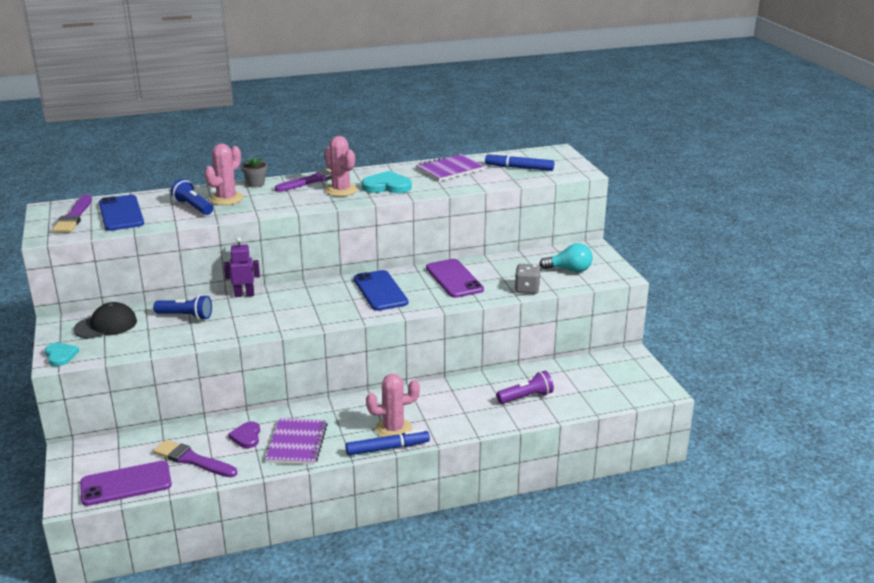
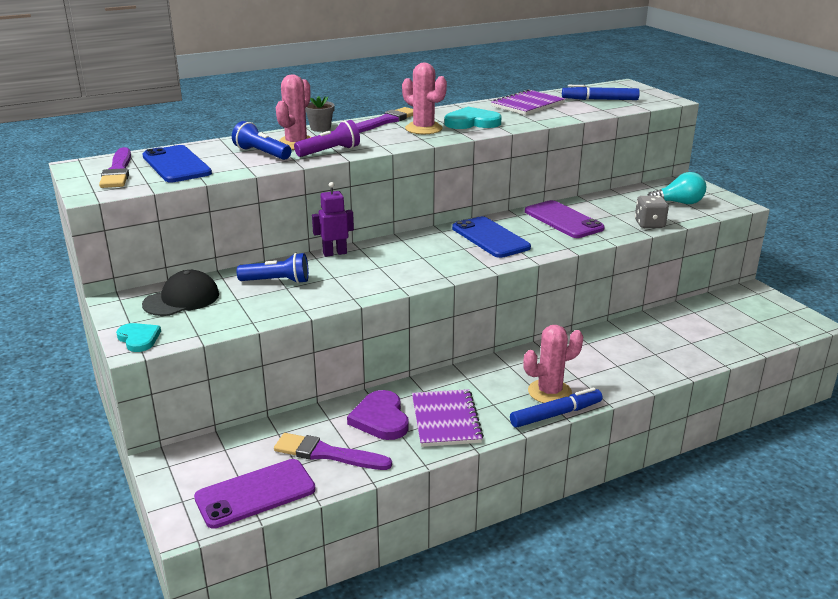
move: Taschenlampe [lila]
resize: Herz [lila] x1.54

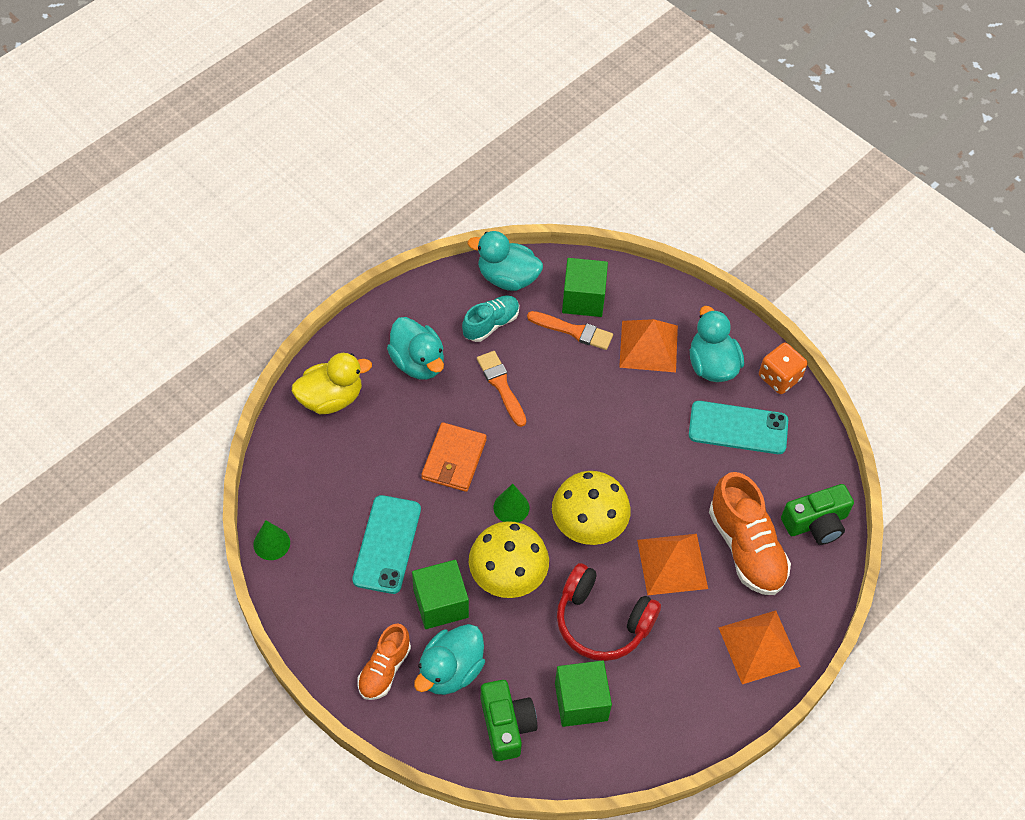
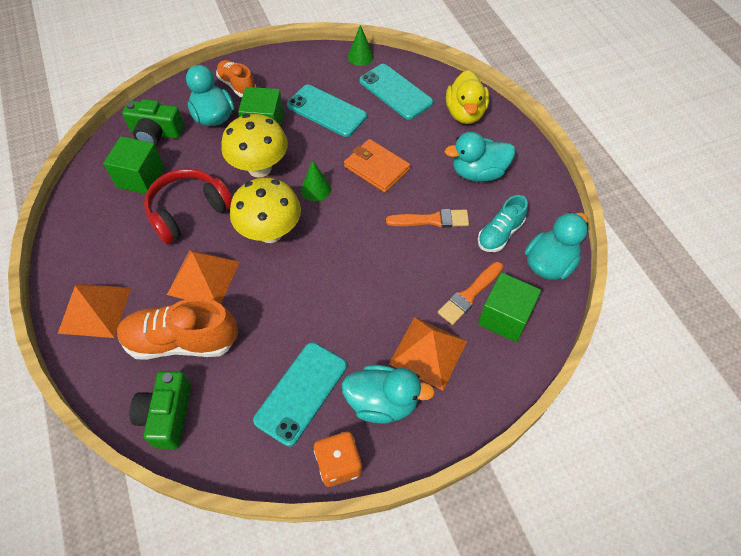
insert: Handy [türkis] (3rd from left)
rotate: Schuh [türkis] 60 degrees clockwise

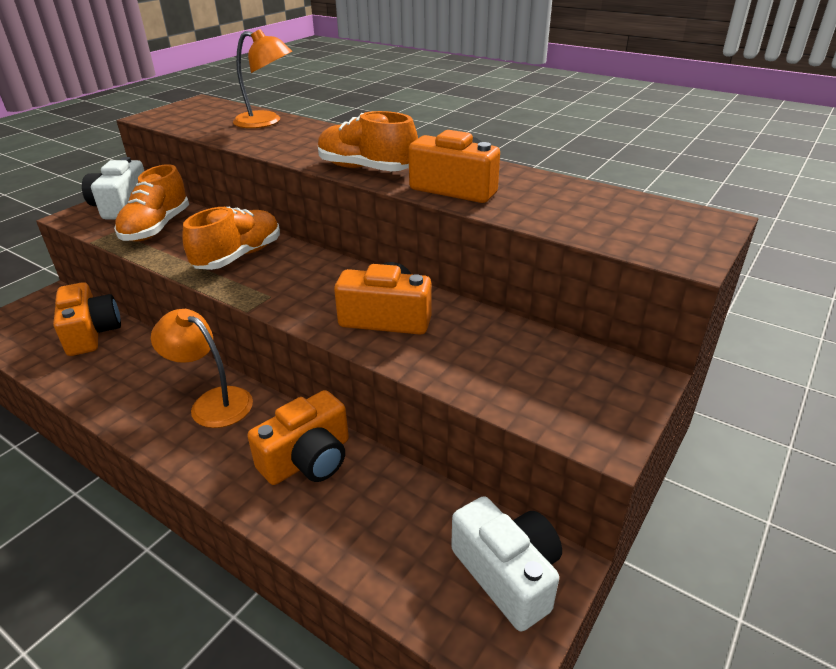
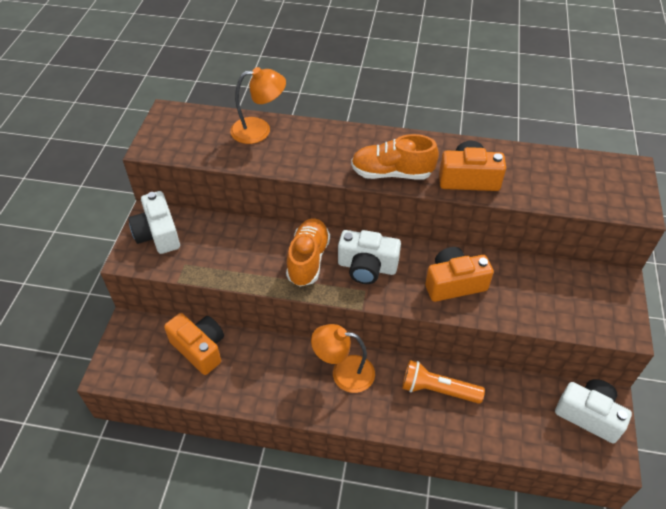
delete: Schuh [orange] (1st from left)
insert: Kamera [weiß] (2nd from left)
replace: Kamera [orange] (2nd from left) to Taschenlampe [orange]

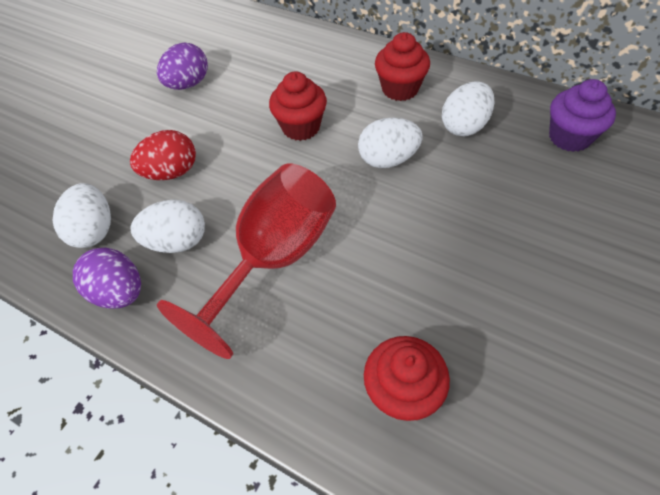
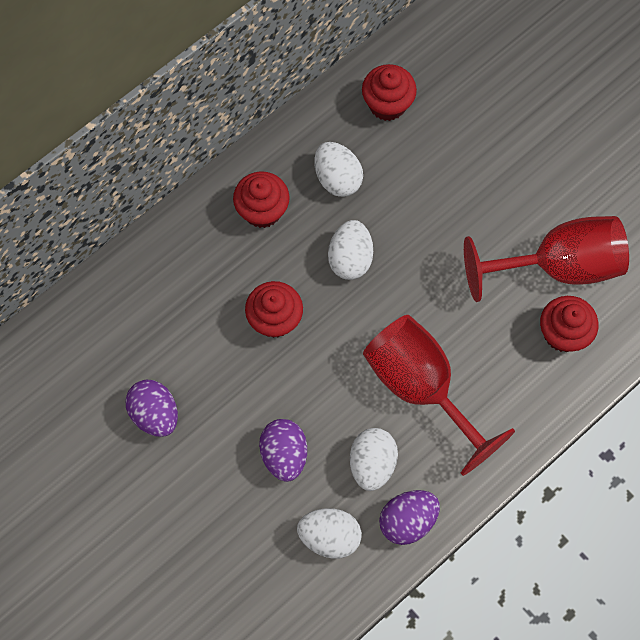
insert: Kelch [rot] (2nd from left)
recolor: Ei [rot] to Ei [lila] (2nd from left); Muffin [lila] to Muffin [rot] (3rd from left)

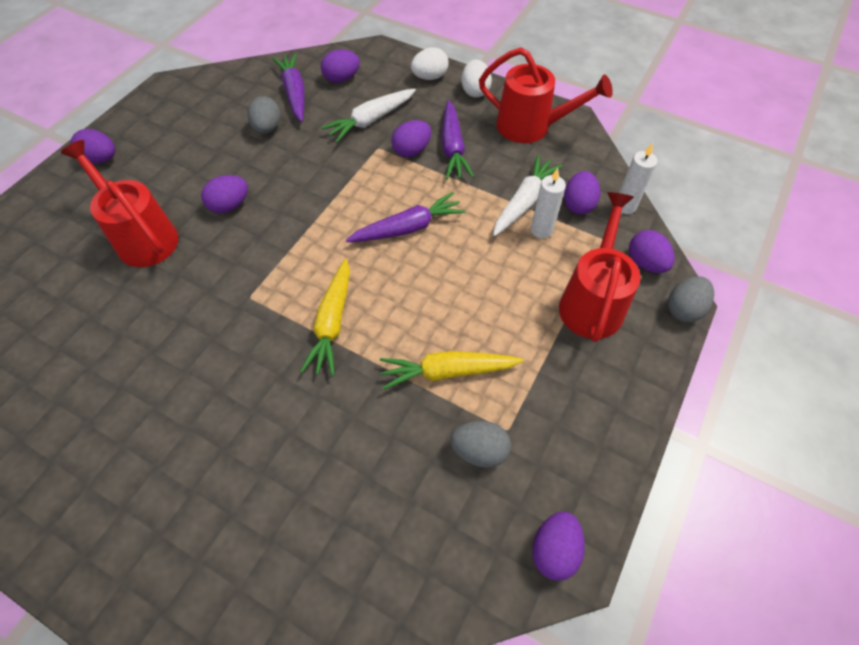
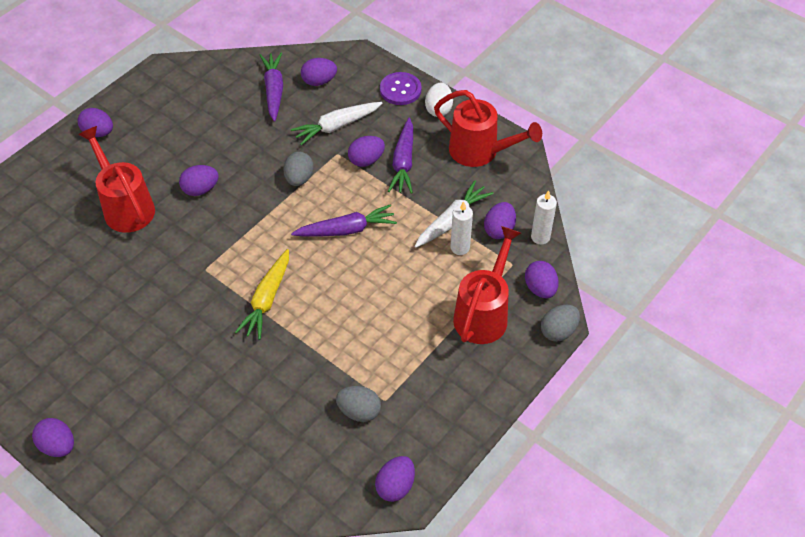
delete: Karotte [gelb] (2nd from left)
insert: Ei [lila] (1st from left)
move: Ei [grau] (1st from left)
replace: Ei [weiß] (1st from left) to Knopf [lila]

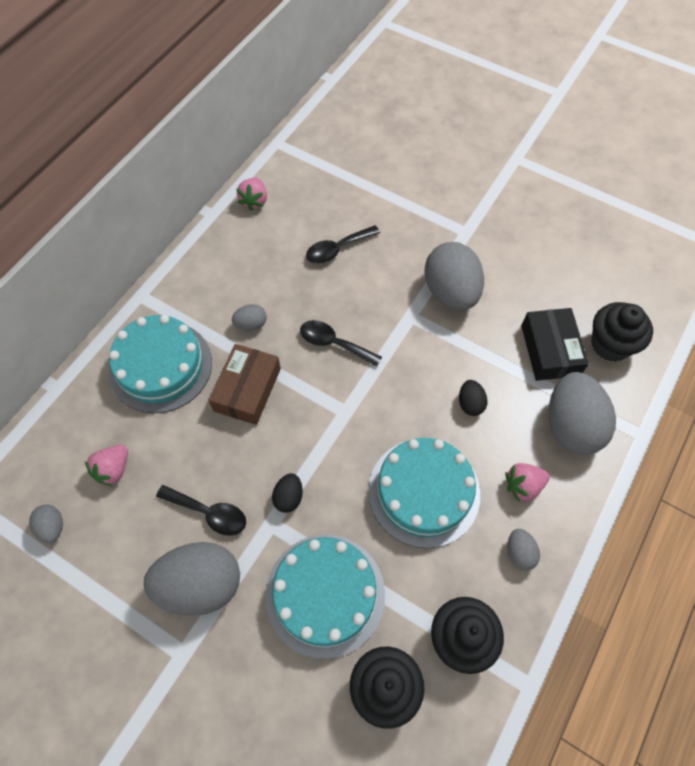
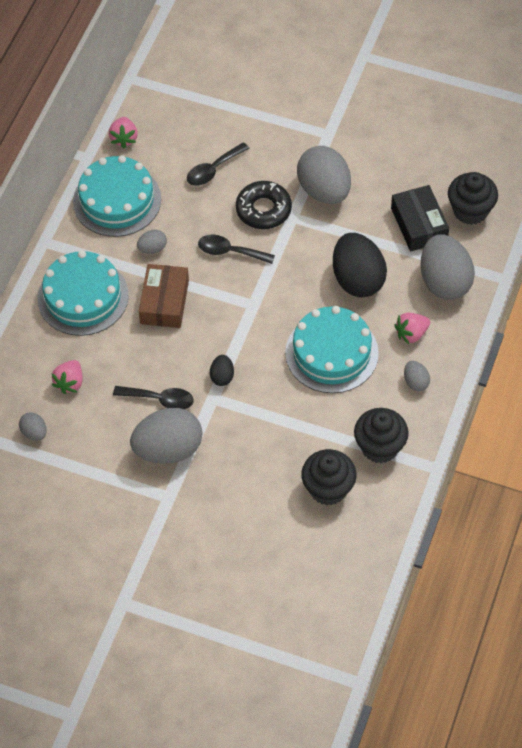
insert: Donut [schwarz]
move: Kuchen [türkis] (2nd from left)
resize: Ei [schwarz] (2nd from left) x2.18

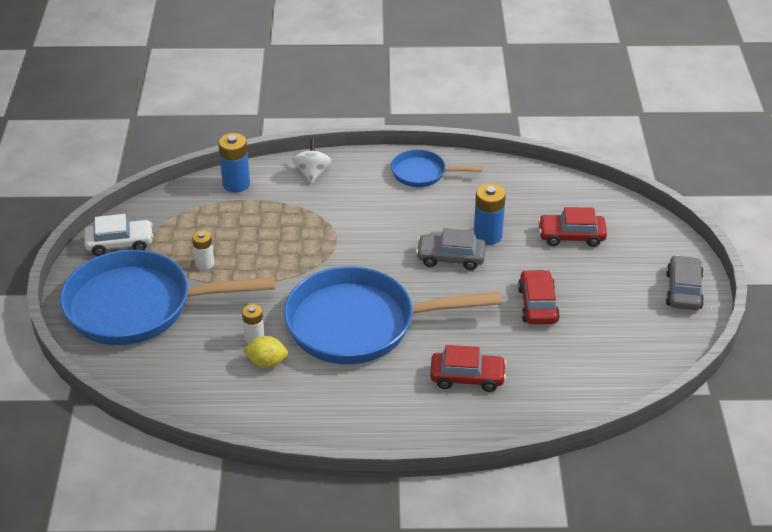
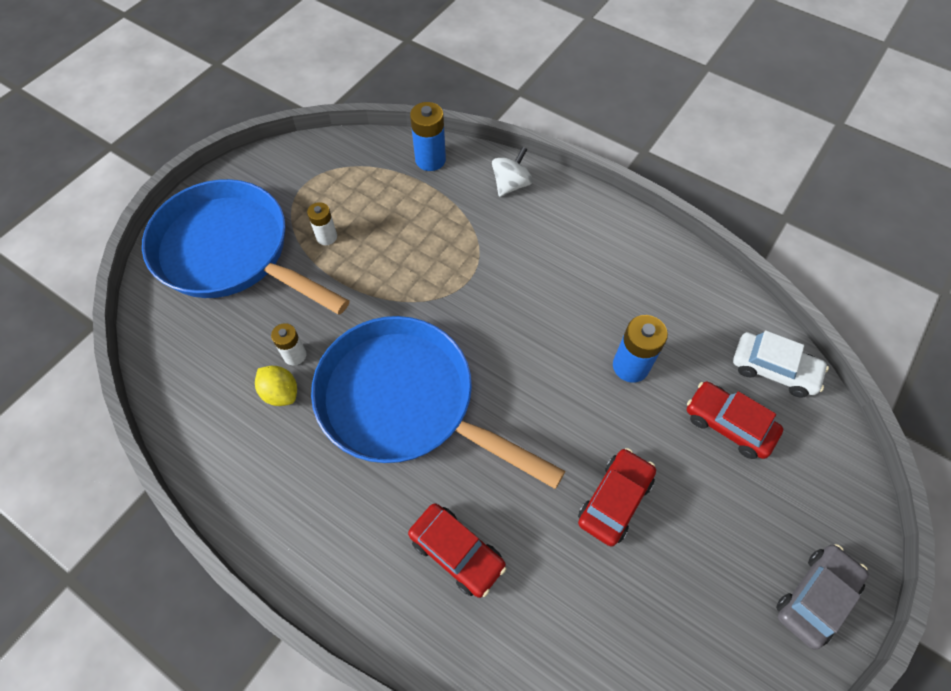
delete: Pfanne [blau] (3rd from left); Auto [grau] (1st from left)
move: Auto [weiß]

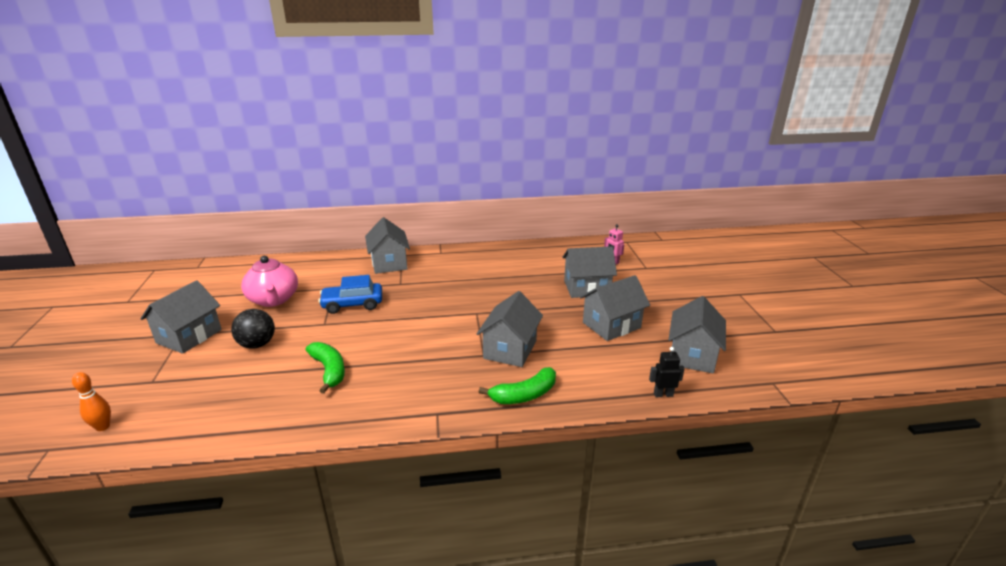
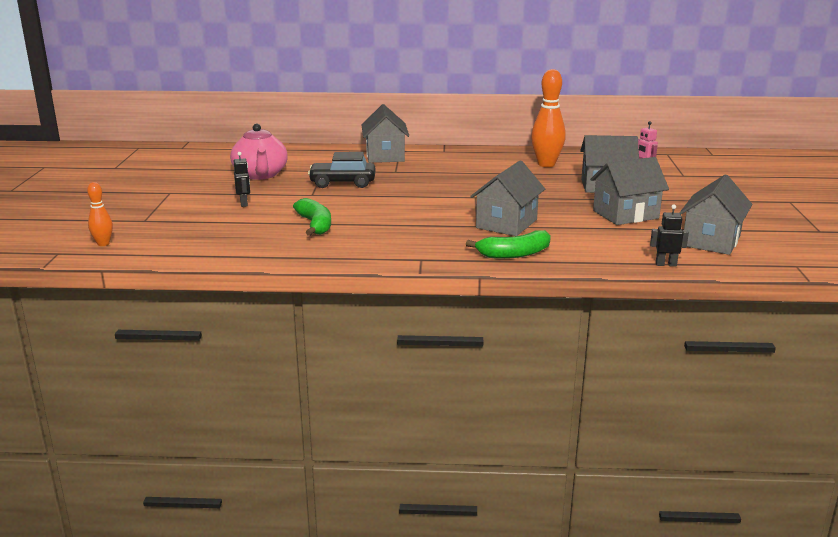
delete: Haus [grau] (1st from left)
insert: Bowlingkegel [orange] (2nd from left)
replace: Ball [schwarz] to Roboter [schwarz] (1st from left)
recolor: Auto [blau] to Auto [schwarz]

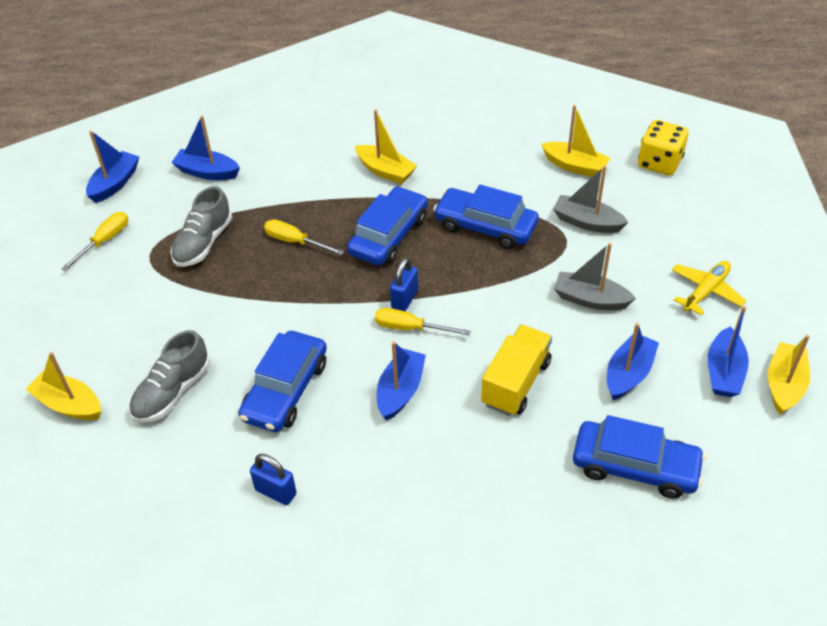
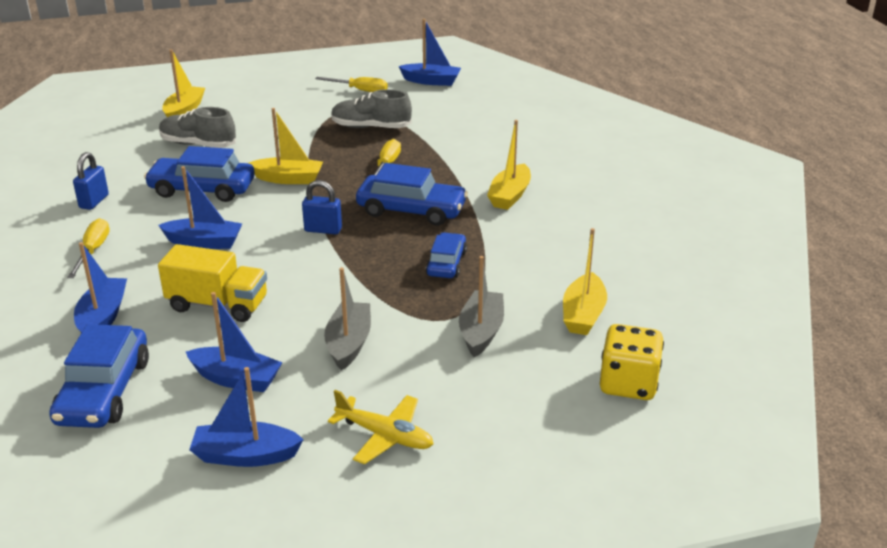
move: Boot [blau] (2nd from left in the first image) to Boot [blau] (1st from left); Schraubenzieher [gelb] (3rd from left in the first image) to Schraubenzieher [gelb] (1st from left); Boot [gelb] (4th from left in the first image) to Boot [gelb] (2nd from left)
resize: Auto [blau] (3rd from left in the first image) x0.61

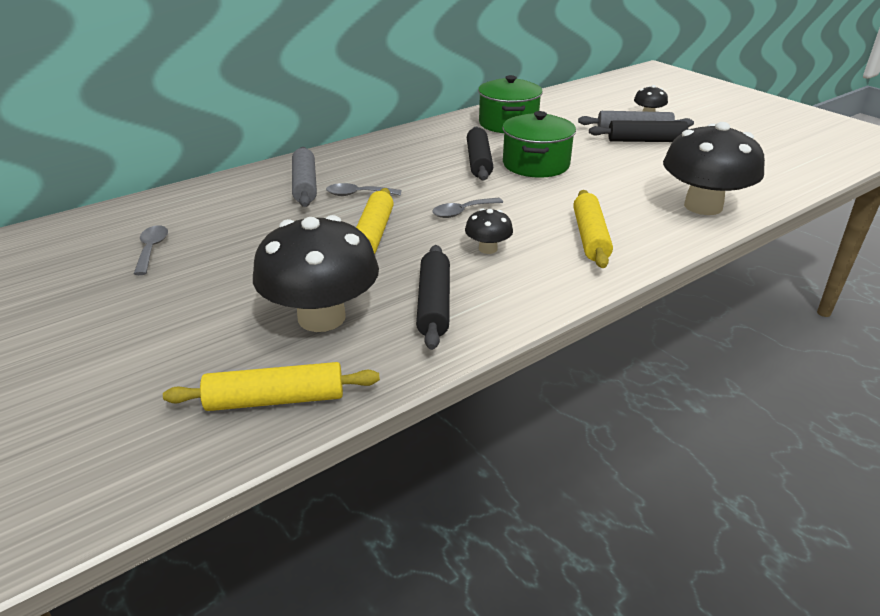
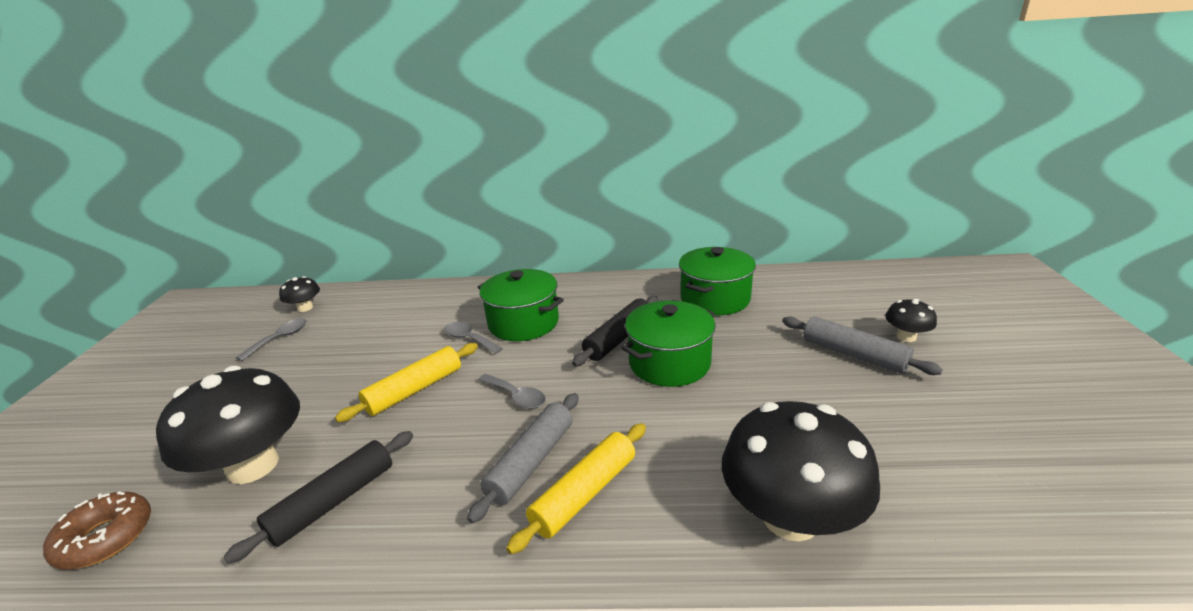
delete: Nudelholz [schwarz] (3rd from left)
insert: Kochtopf [grün] (1st from left)
move: Nudelholz [grau] (1st from left); Pilz [schwarz] (2nd from left)
replace: Nudelholz [gelb] (1st from left) to Donut [braun]
rotate: Löffel [grau] (3rd from left) 150 degrees counterclockwise

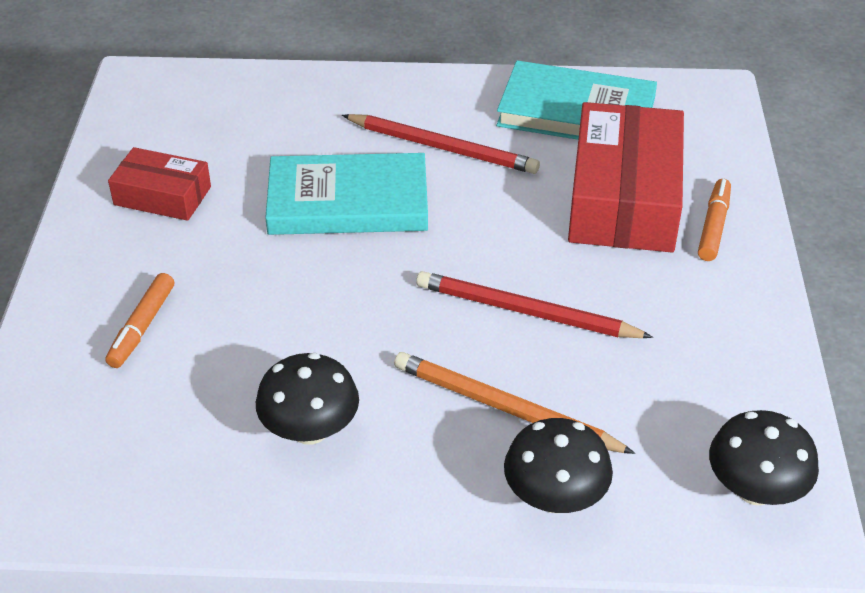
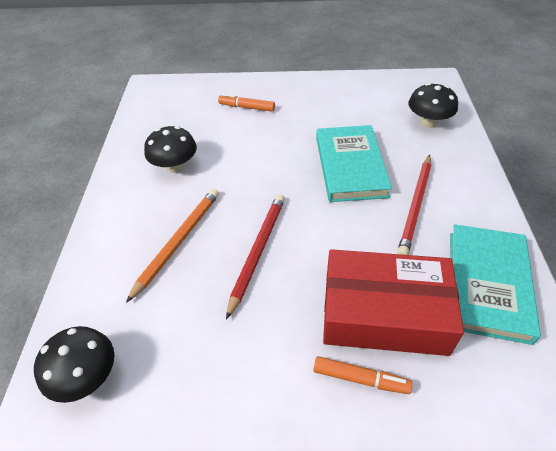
delete: Schachtel [rot] (1st from left)
move: Pilz [schwarz] (2nd from left in the first image) to Pilz [schwarz] (3rd from left)

